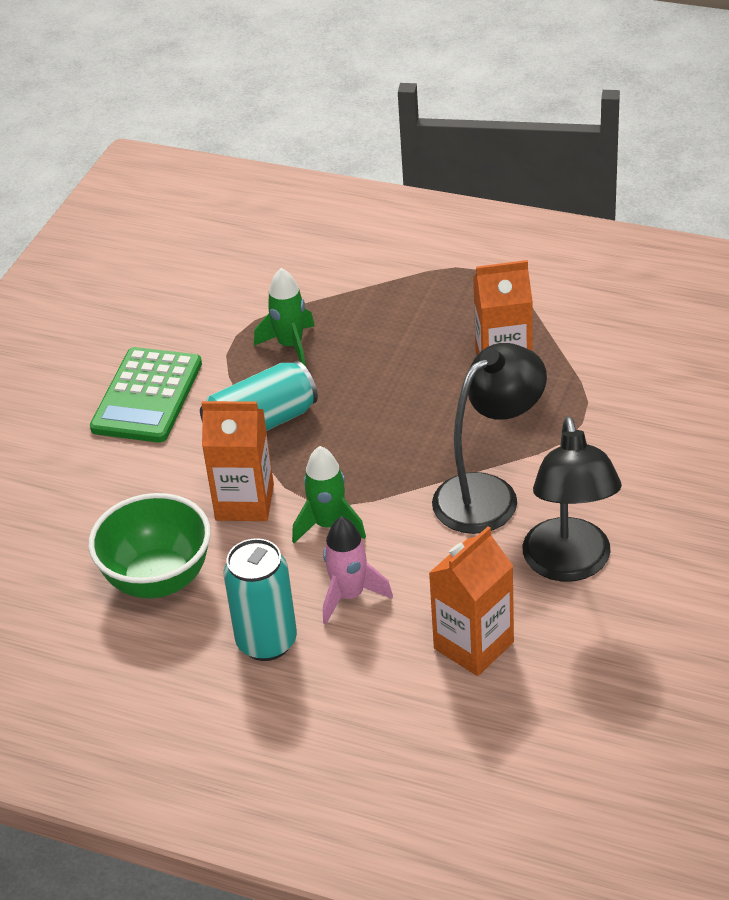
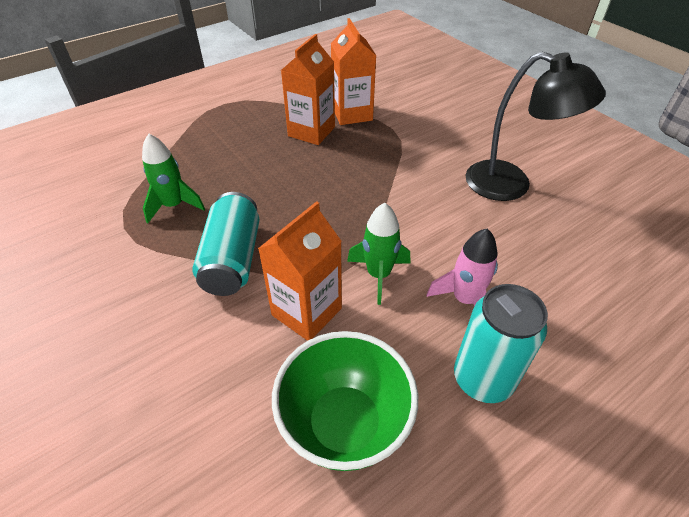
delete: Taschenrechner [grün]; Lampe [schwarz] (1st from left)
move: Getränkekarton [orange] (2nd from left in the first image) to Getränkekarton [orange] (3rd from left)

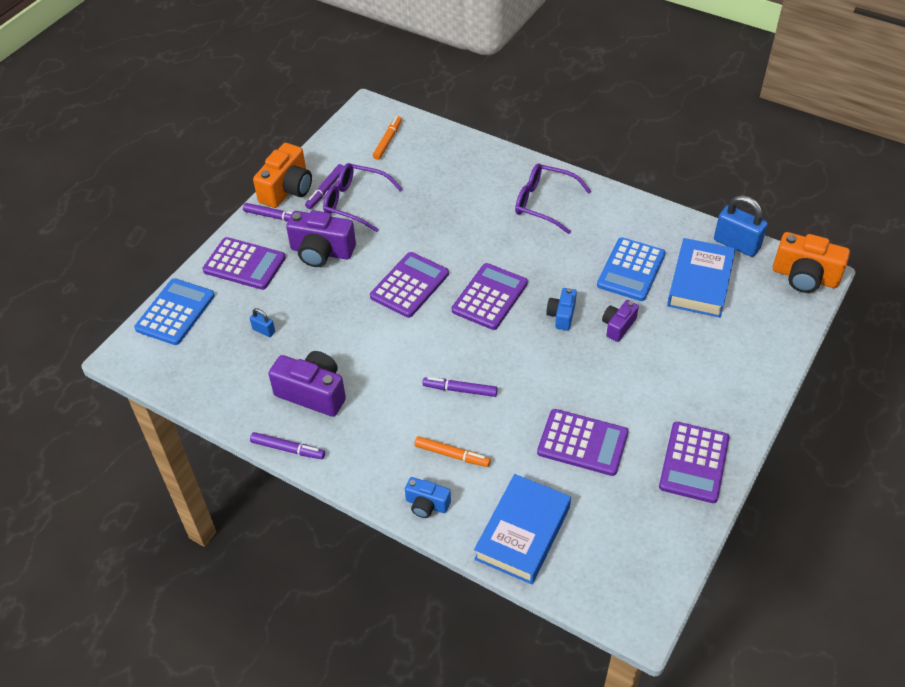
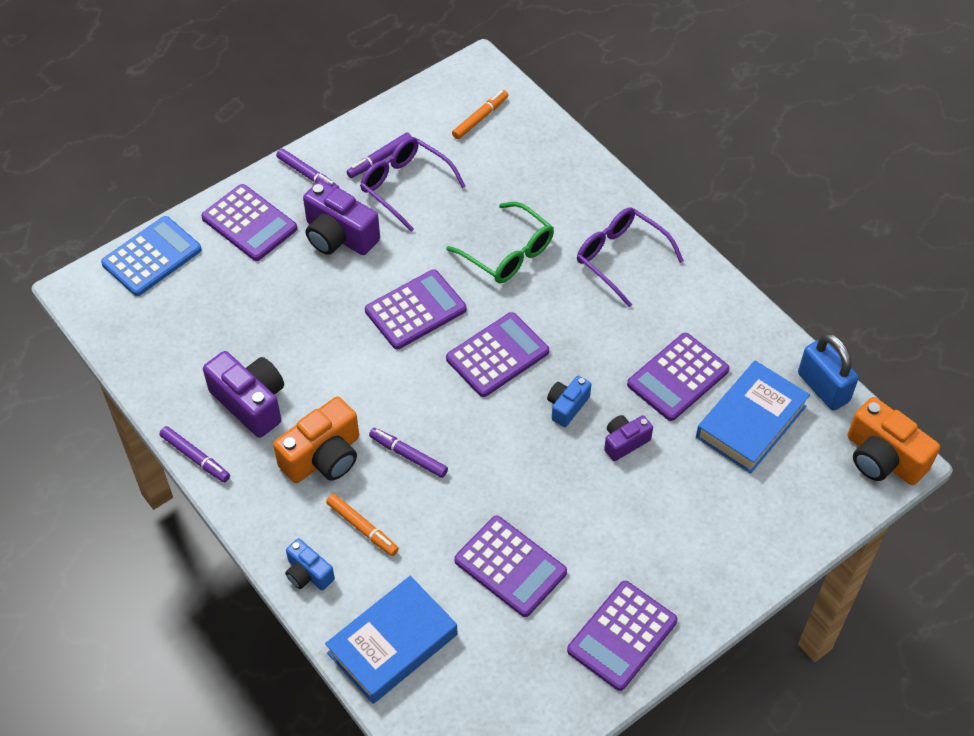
delete: Vorhängeschloss [blau] (1st from left)
insert: Brille [grün]
move: Kamera [orange] (1st from left)
recolor: Taschenrechner [blau] (2nd from left) to Taschenrechner [lila] (6th from left)

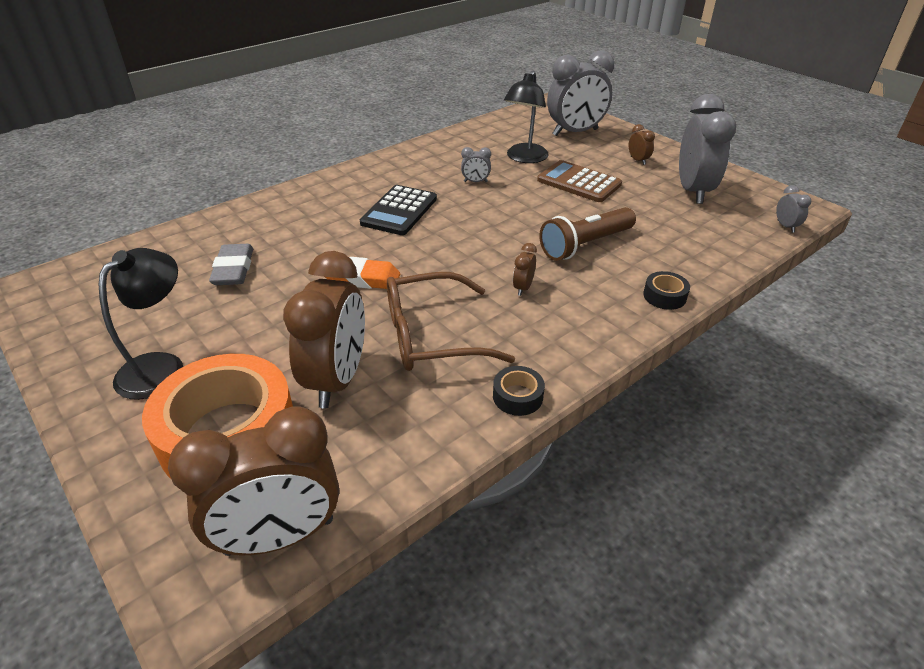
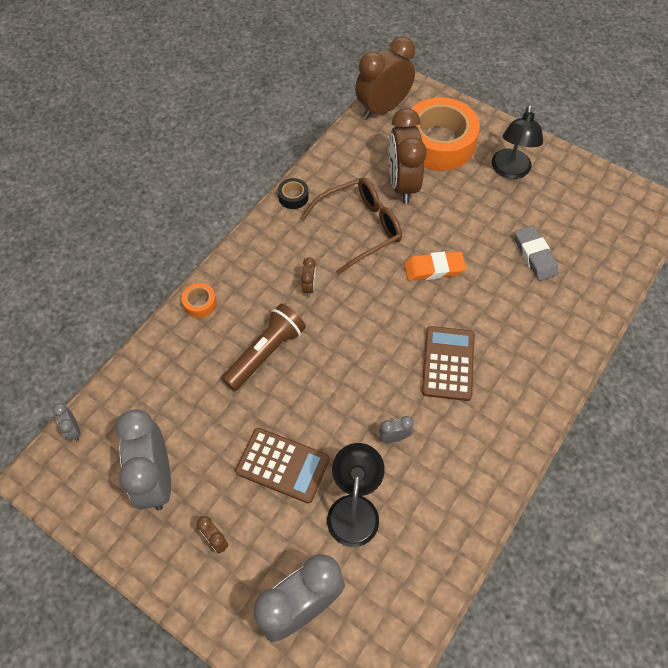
recolor: Taschenrechner [schwarz] to Taschenrechner [braun] (2nd from left); Klebeband [schwarz] (2nd from left) to Klebeband [orange] (1st from left)

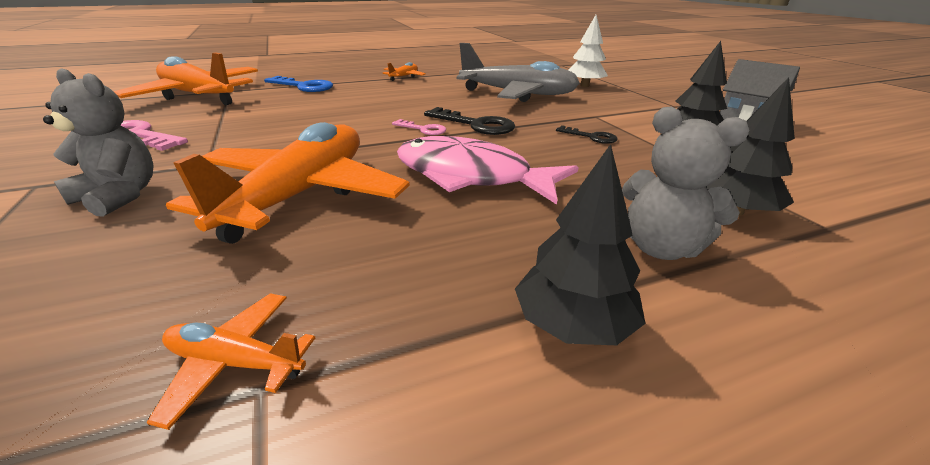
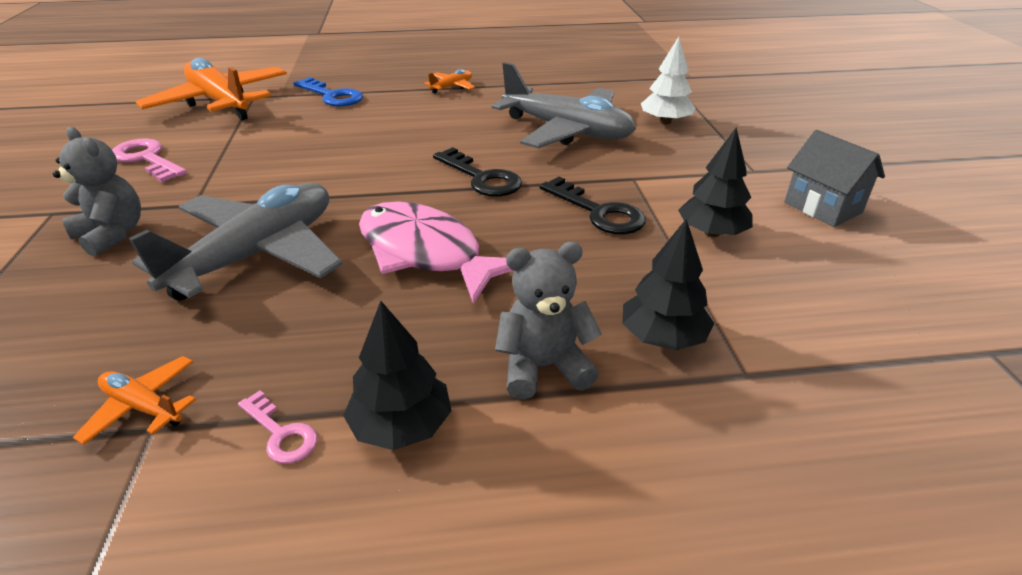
move: Schlüssel [rosa] (2nd from left)
recolor: Flugzeug [orange] (3rd from left) to Flugzeug [grau] (1st from left)
rotate: Teddybär [grau] (2nd from left) 120 degrees clockwise
resize: Schlüssel [schwarz] (2nd from left) x1.73

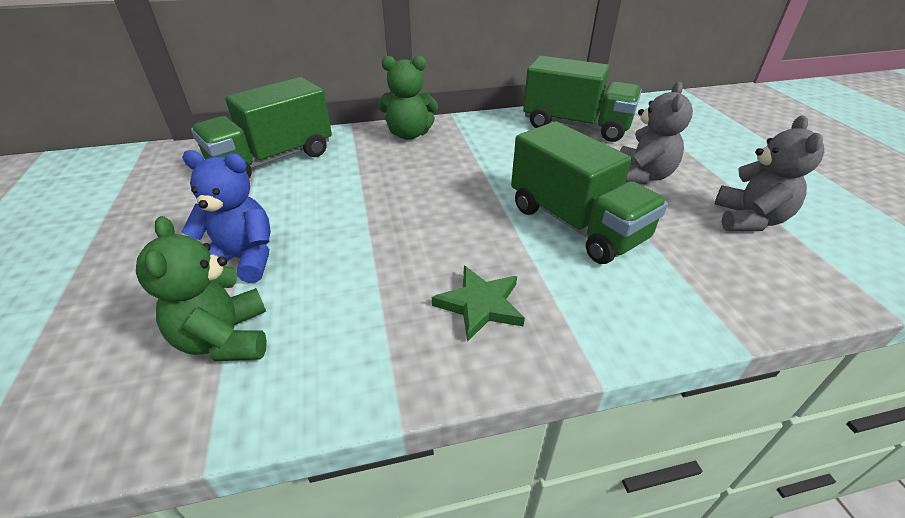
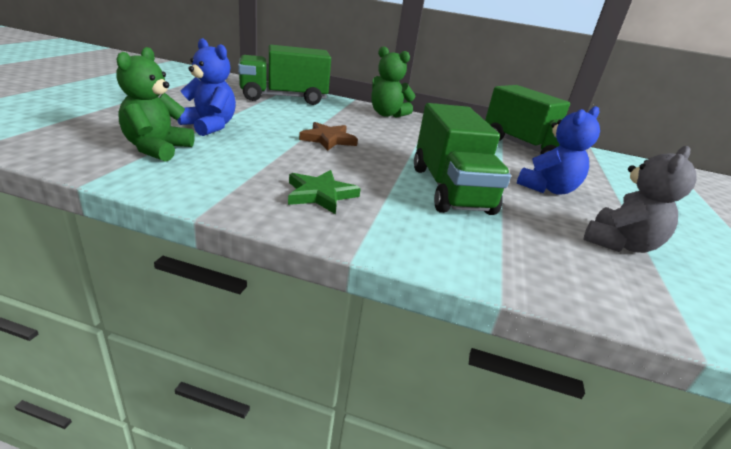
insert: Stern [braun]
recolor: Teddybär [grau] (1st from left) to Teddybär [blau] (2nd from left)

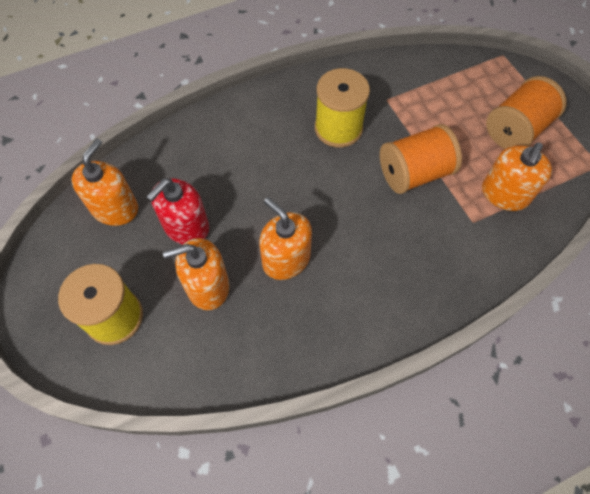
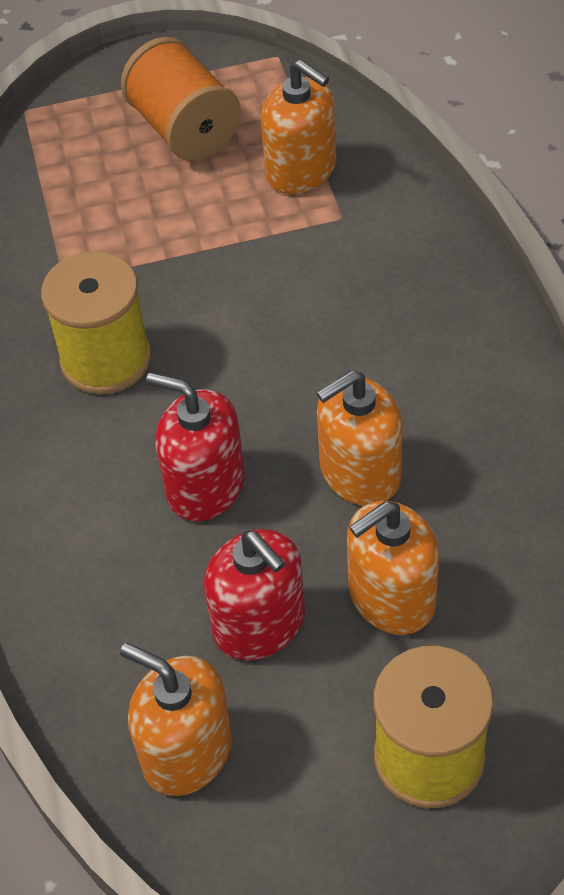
delete: Garnrolle [orange] (1st from left)
insert: Seifenspender [rot] (1st from left)
rotate: Seifenspender [orange] (2nd from left in the first image) 60 degrees clockwise

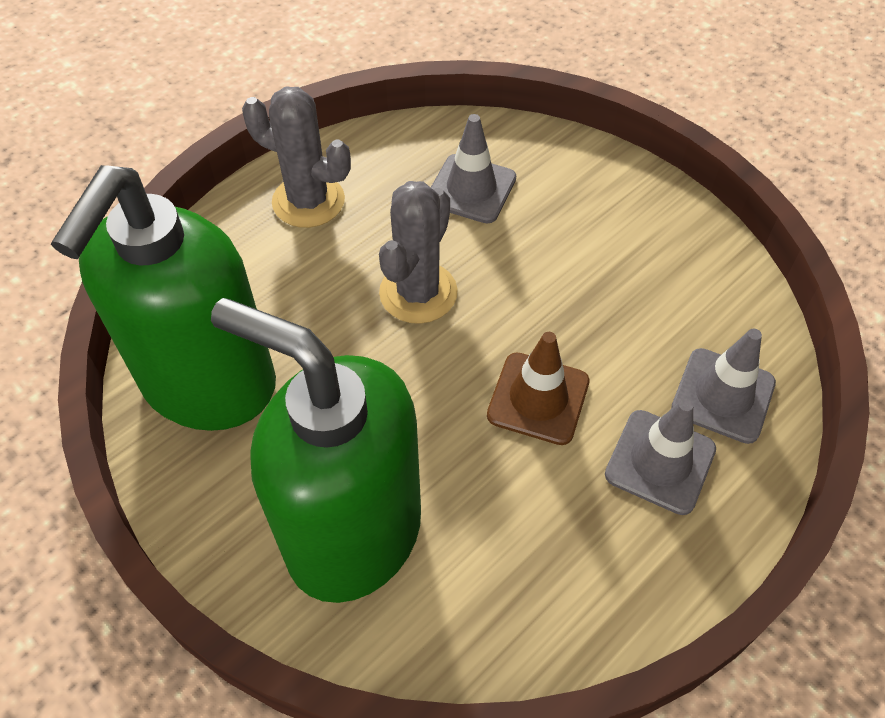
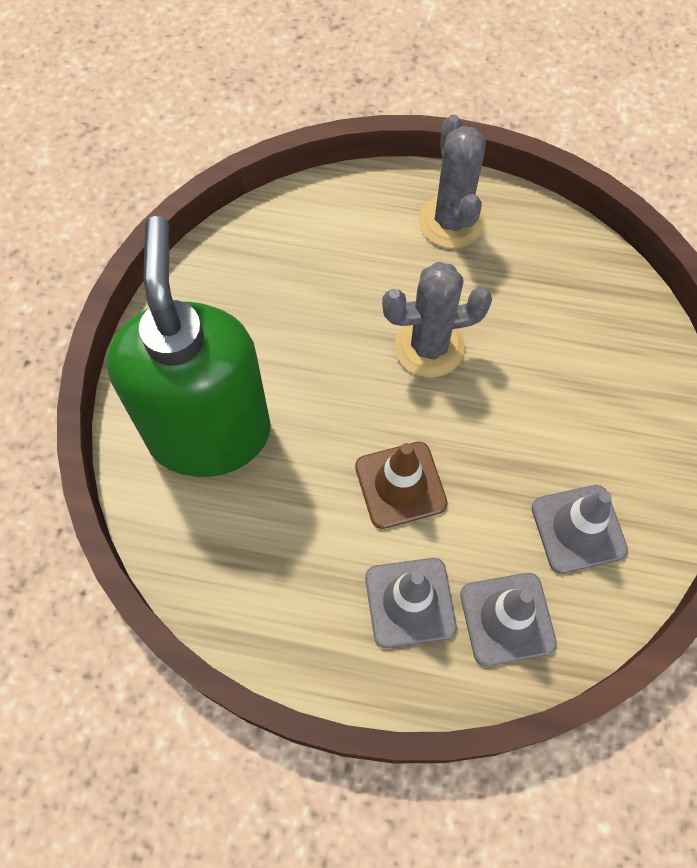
delete: Seifenspender [grün] (1st from left)
move: Leitkegel [grau] (1st from left in the first image) to Leitkegel [grau] (3rd from left)

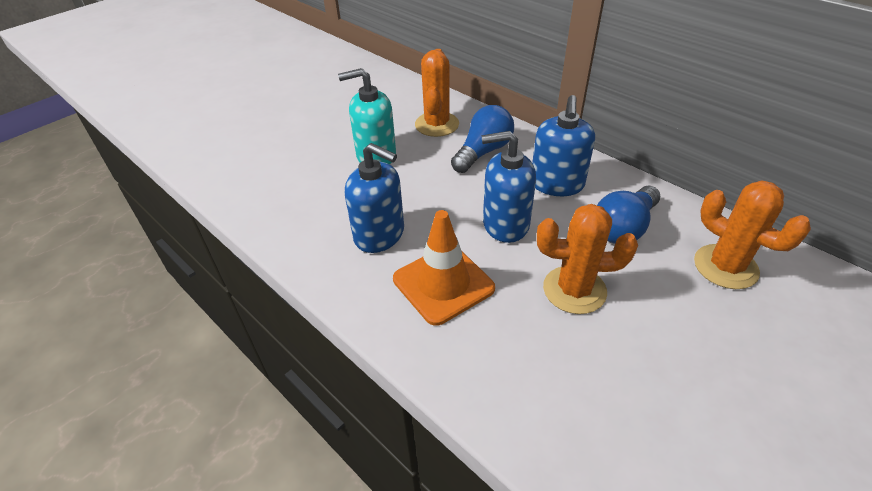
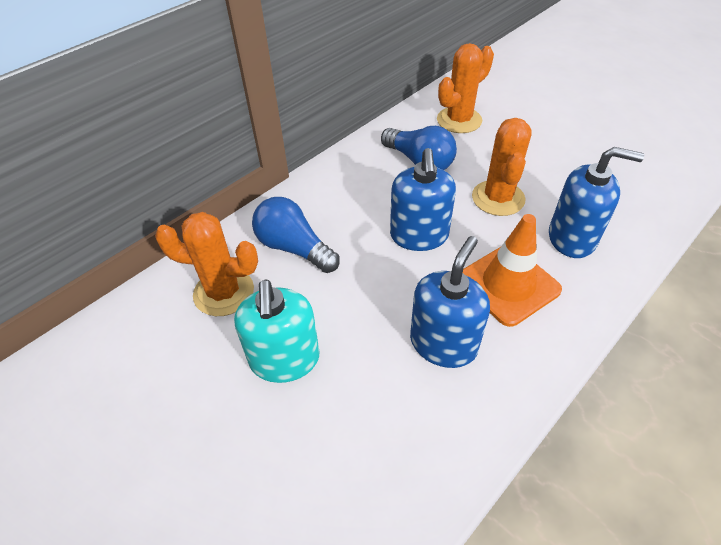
move: Seifenspender [blau] (3rd from left)

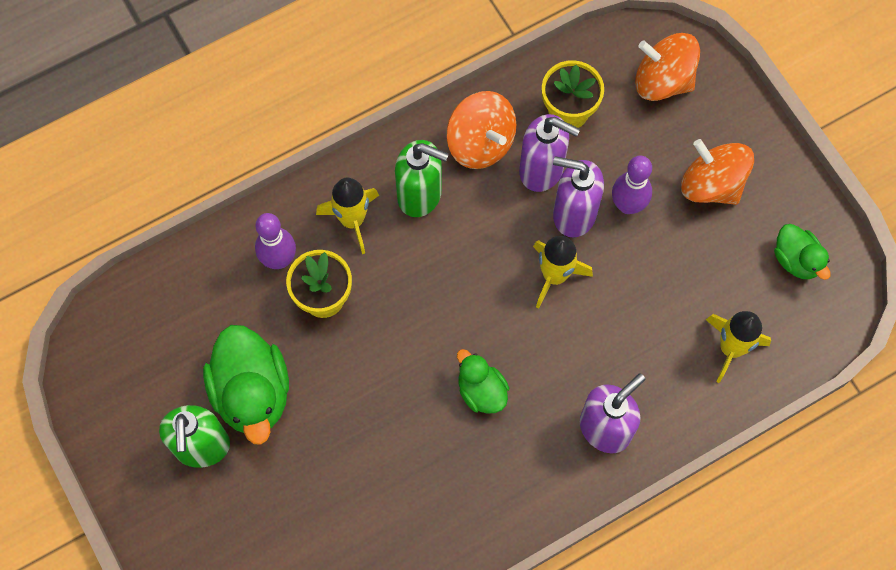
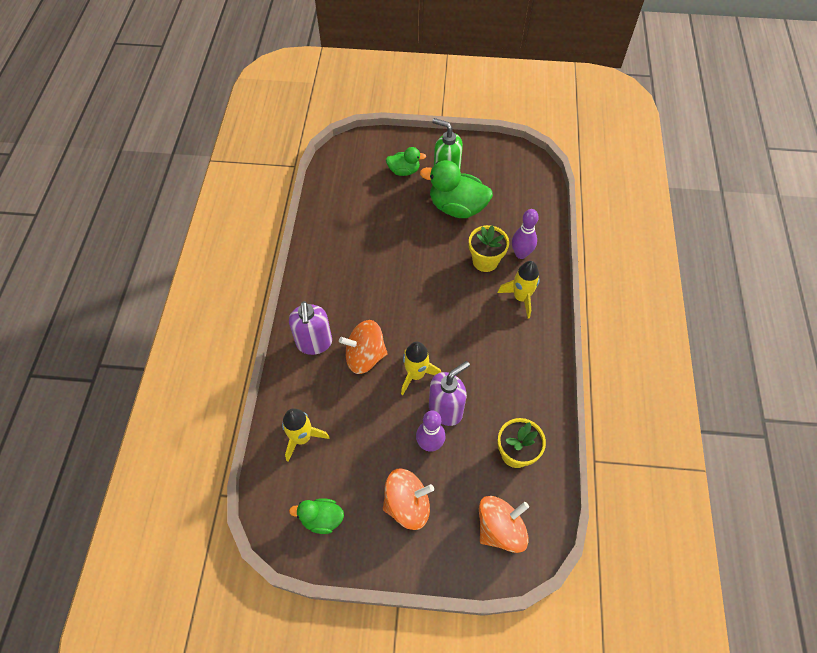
delete: Seifenspender [grün] (2nd from left); Seifenspender [lila] (1st from left)
move: Kreisel [orange] (1st from left); Ente [grün] (2nd from left)

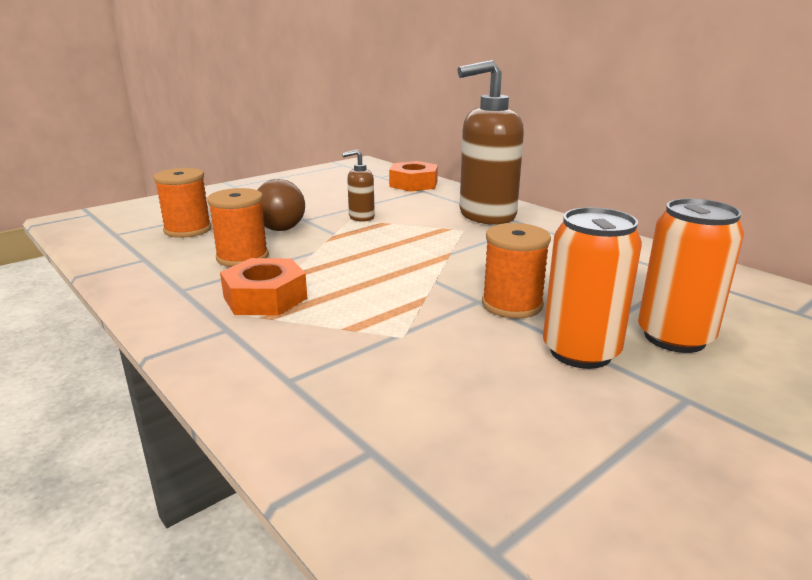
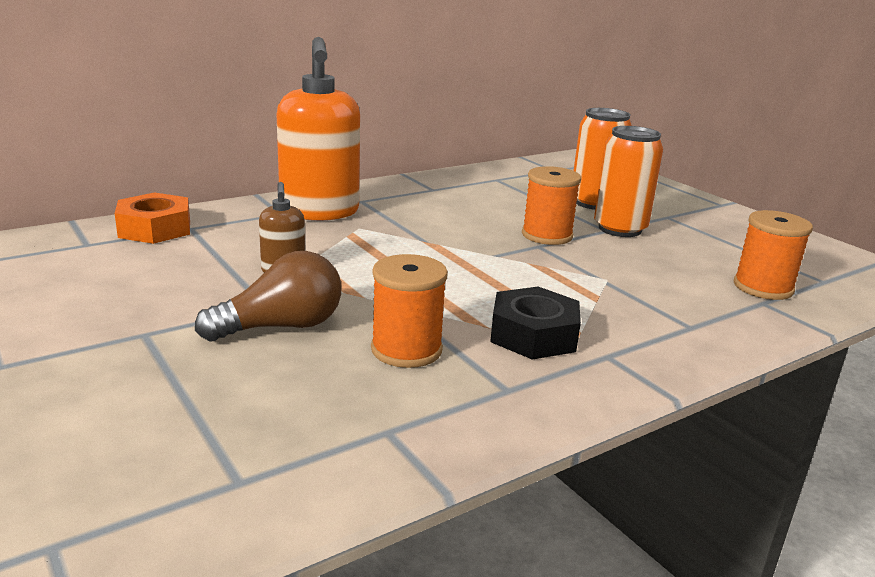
move: Garnrolle [orange] (1st from left in the first image) to Garnrolle [orange] (3rd from left)
recolor: Sechskantmutter [orange] (1st from left) to Sechskantmutter [schwarz]; Seifenspender [braun] (2nd from left) to Seifenspender [orange]

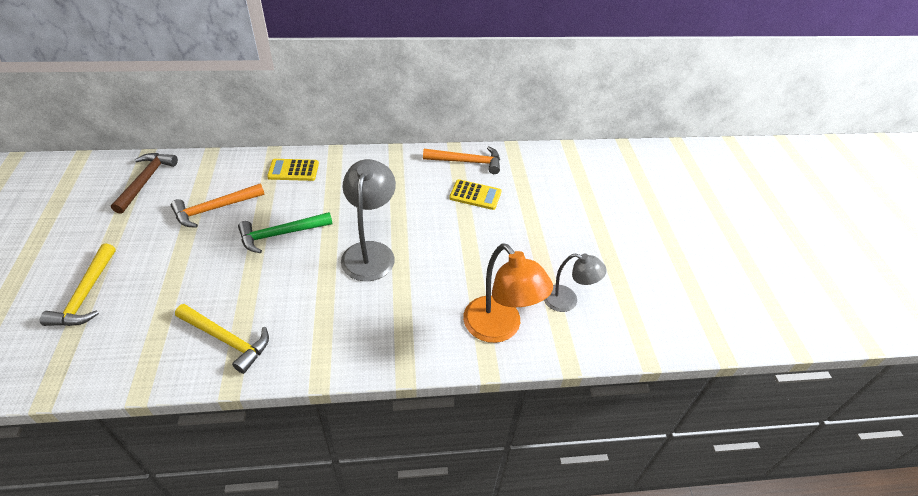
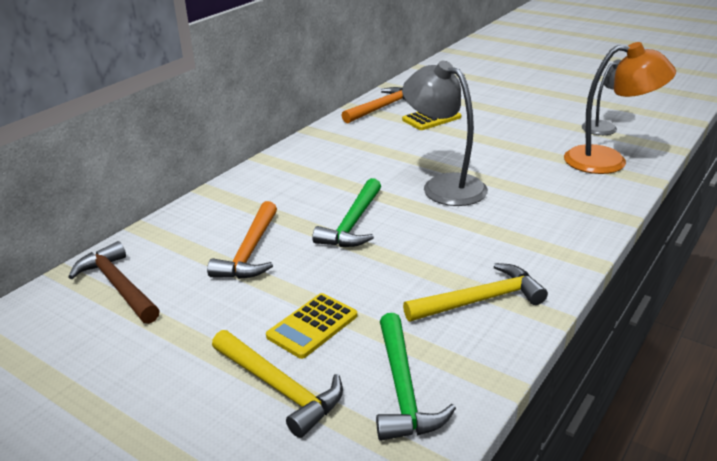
insert: Hammer [grün] (2nd from left)
move: Taschenrechner [gelb] (1st from left)

